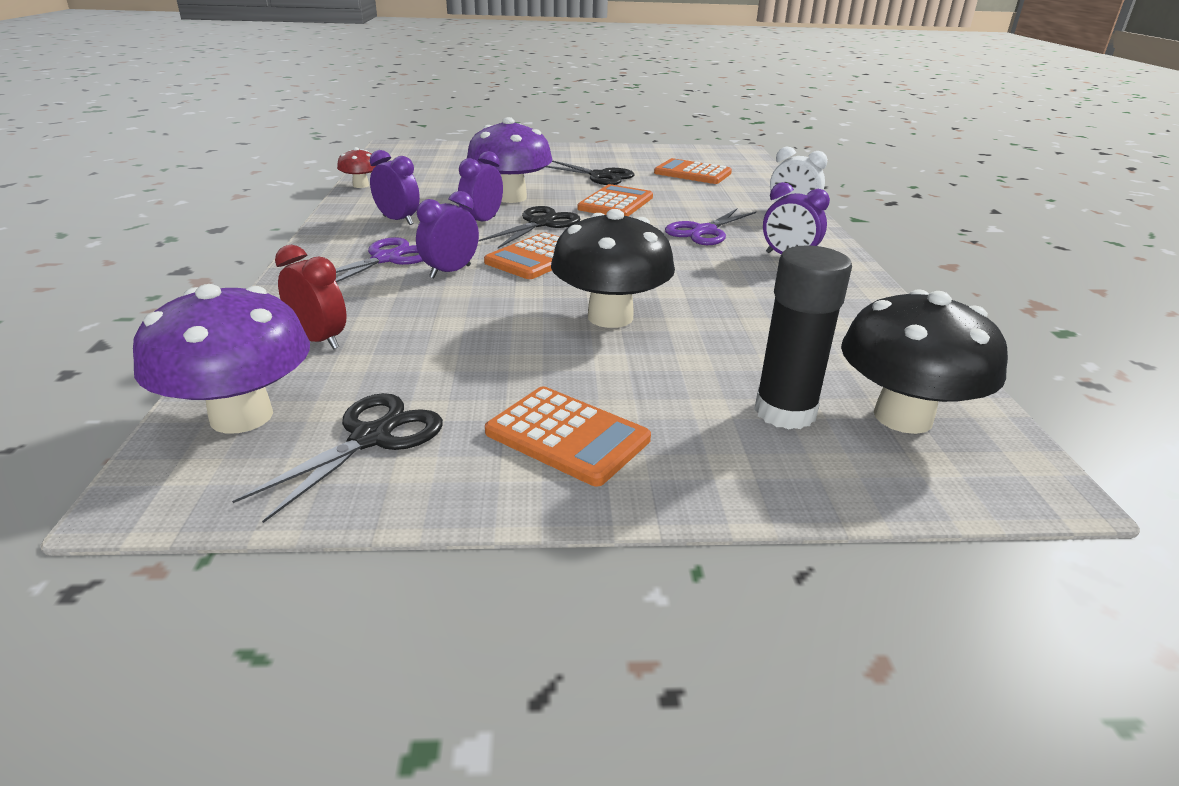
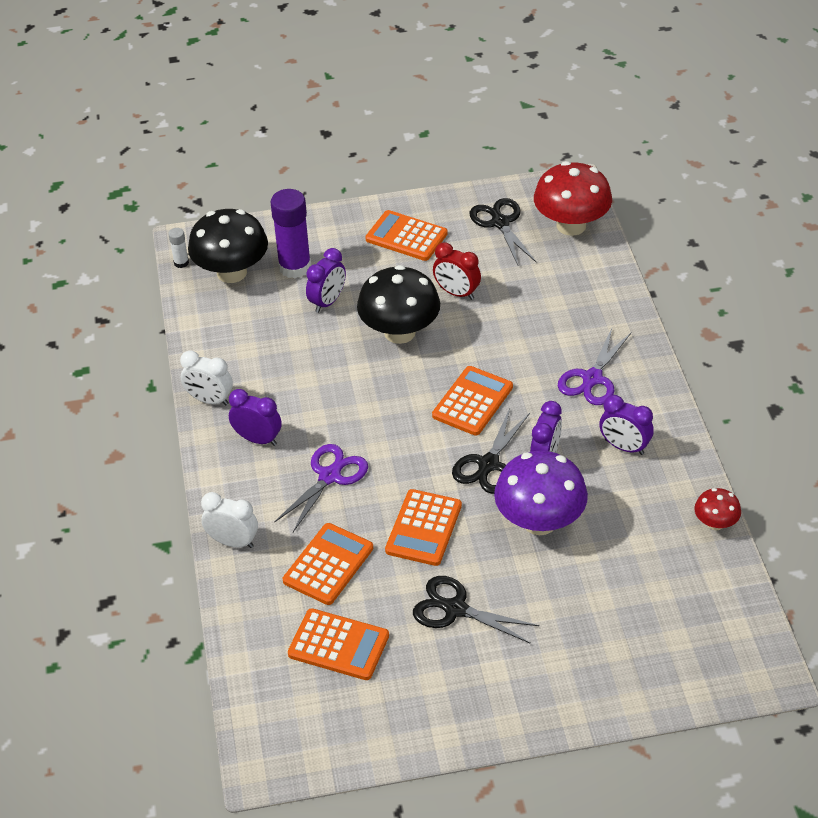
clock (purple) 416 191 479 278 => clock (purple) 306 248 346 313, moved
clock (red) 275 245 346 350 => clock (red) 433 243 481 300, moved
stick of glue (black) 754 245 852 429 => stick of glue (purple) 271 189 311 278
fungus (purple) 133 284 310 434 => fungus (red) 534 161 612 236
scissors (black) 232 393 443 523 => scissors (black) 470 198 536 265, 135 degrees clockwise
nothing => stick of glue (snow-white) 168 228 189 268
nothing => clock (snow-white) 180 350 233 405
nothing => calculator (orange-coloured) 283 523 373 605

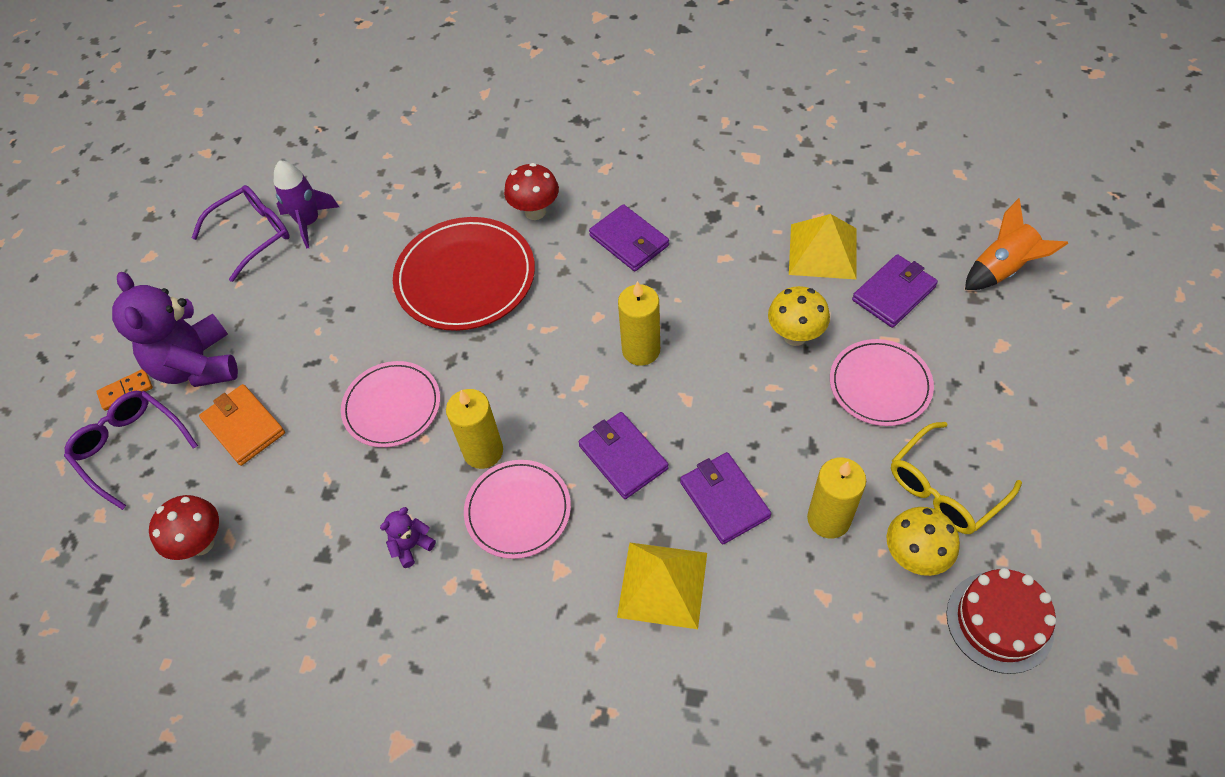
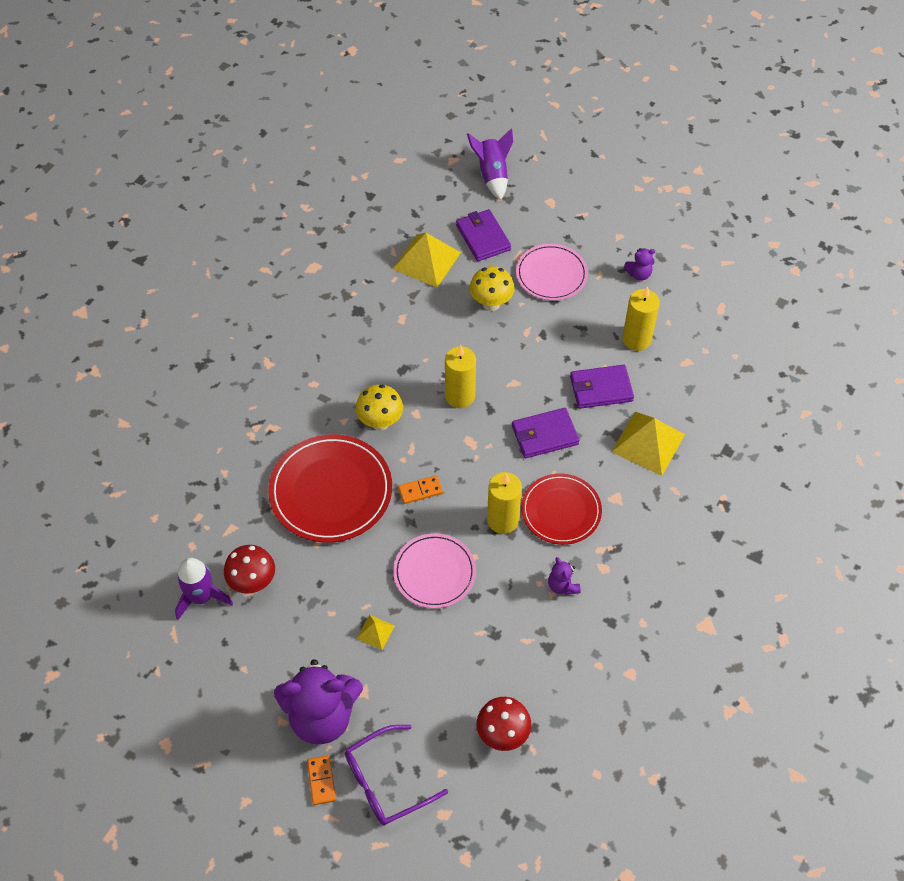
fungus (red) 504 163 559 220 => fungus (red) 224 545 275 594, moved
eyeglasses (purple) 192 185 290 282 => nothing
spaceship (orange-coloured) 965 198 1068 290 => spaceship (purple) 467 128 513 200
billfold (purple) 589 204 669 271 => nothing
billfold (orange-coloured) 199 384 285 466 => nothing
eyeglasses (yellow) 891 422 1022 534 => stuffed bear (purple) 624 248 655 281
dinner plate (rose-pink) 464 460 571 559 => dinner plate (red) 521 474 602 545
fungus (yellow) 887 507 960 576 => fungus (yellow) 356 385 403 431, moved
gateau (red) 946 568 1056 674 => nothing
nothing => domino tile (orange-coloured) 398 475 443 504
nothing => pyramid (yellow) 356 615 395 650

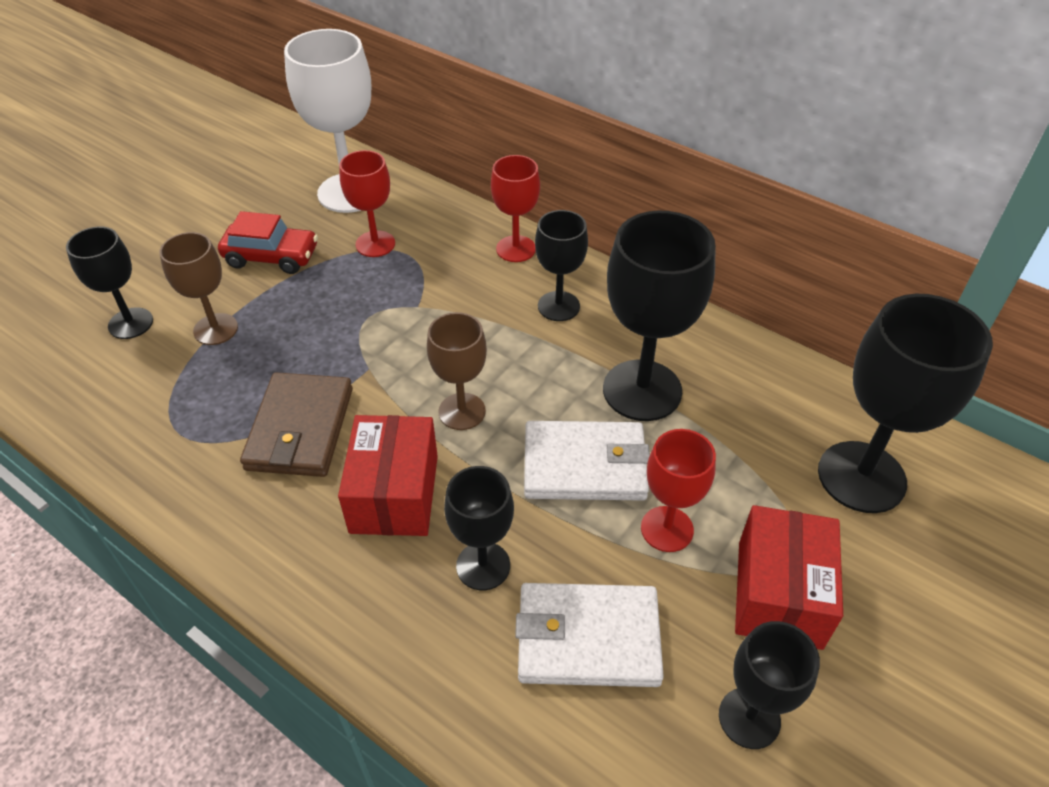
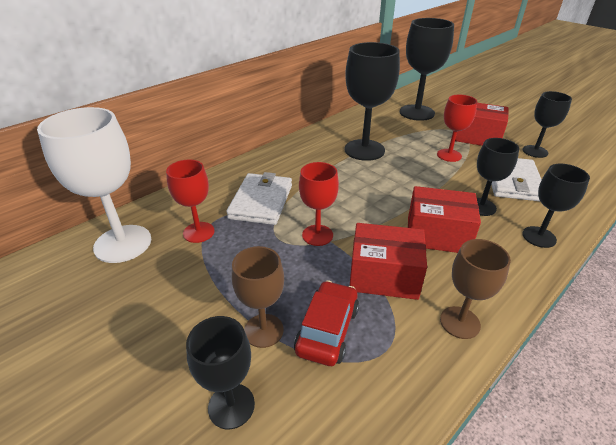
chalice (red) 491 155 540 262 => chalice (red) 299 162 339 246, moved
chalice (black) 535 210 588 321 => chalice (black) 522 164 590 248, moved
car (red) 218 211 318 274 => car (red) 294 280 359 366, moved
chalice (dark brown) 427 312 487 430 => chalice (dark brown) 440 239 511 339, moved
billfold (dark brown) 240 372 353 477 => box (red) 350 223 427 300
billfold (snow-white) 524 421 650 501 => billfold (snow-white) 226 172 292 225, moved

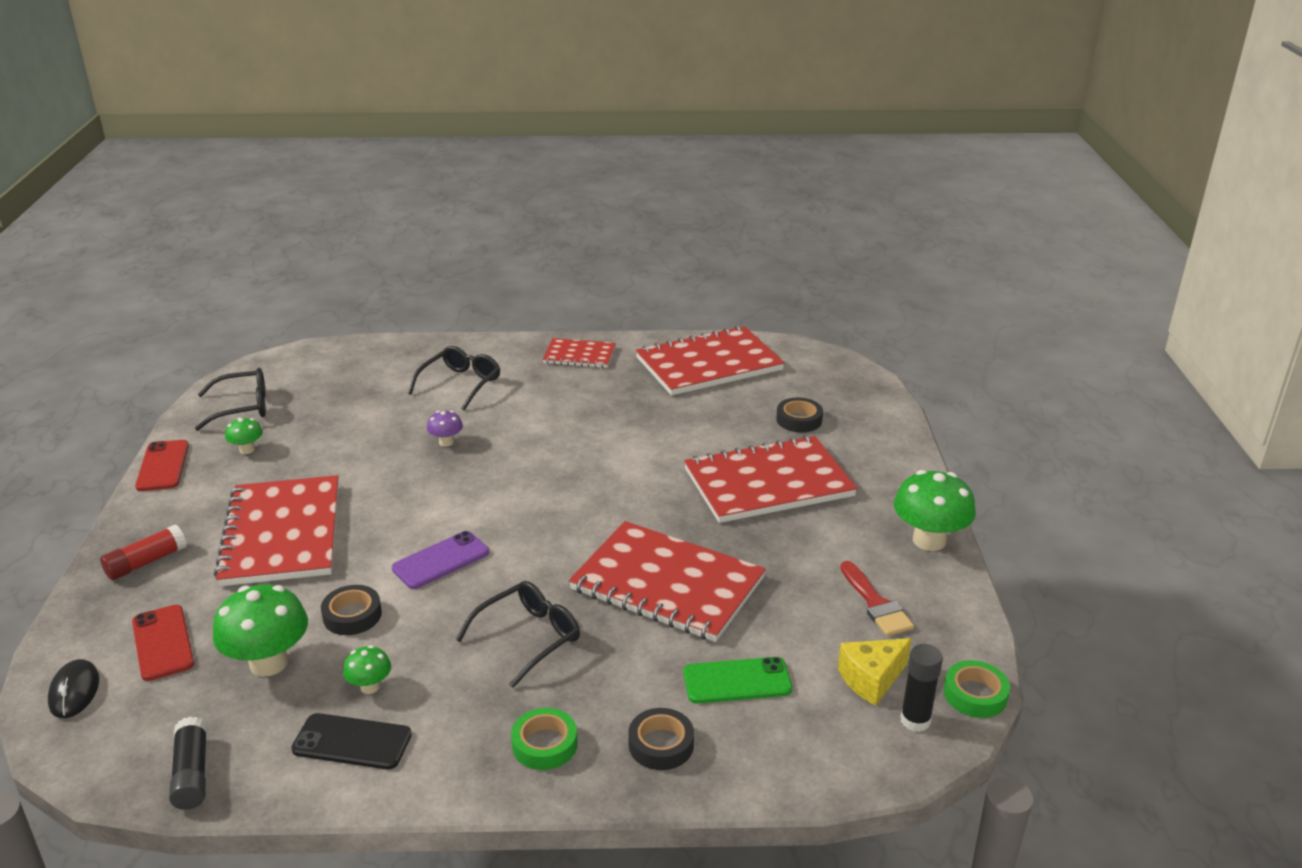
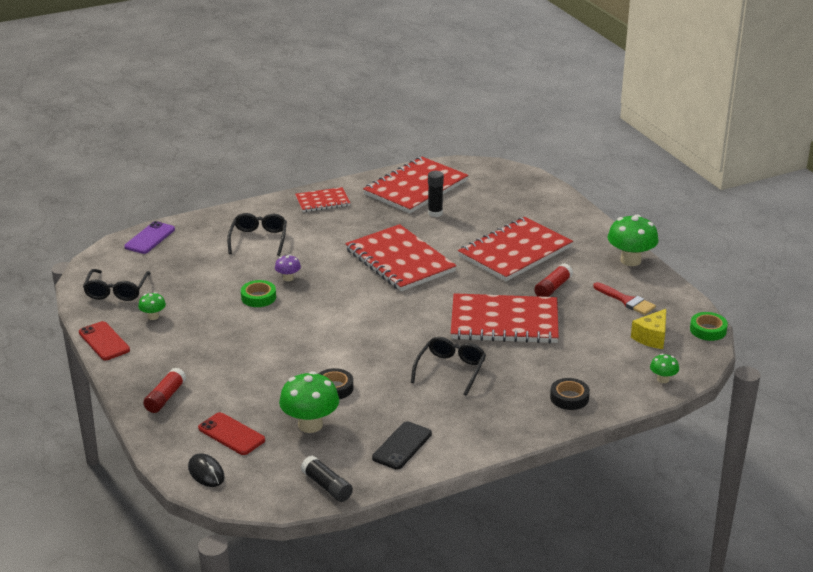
eyeglasses (black) 195 368 266 431 => eyeglasses (black) 83 269 151 301, 135 degrees clockwise
roll of tape (black) 776 397 823 433 => nothing
notebook (red) 214 475 339 586 => notebook (red) 345 224 457 291, moved
phone (purple) 392 531 489 589 => phone (purple) 124 221 175 254, moved
stick of glue (black) 900 644 943 732 => stick of glue (black) 428 171 444 217, moved
fungus (leaf-green) 343 645 391 694 => fungus (leaf-green) 650 354 679 383, moved
phone (leaf-green) 683 657 792 703 => nothing
roll of tape (leaf-green) 511 708 578 770 => roll of tape (leaf-green) 241 280 276 307, moved
phone (black) 291 713 412 770 => phone (black) 372 421 432 470, 45 degrees counterclockwise
nothing => stick of glue (red) 534 263 573 297

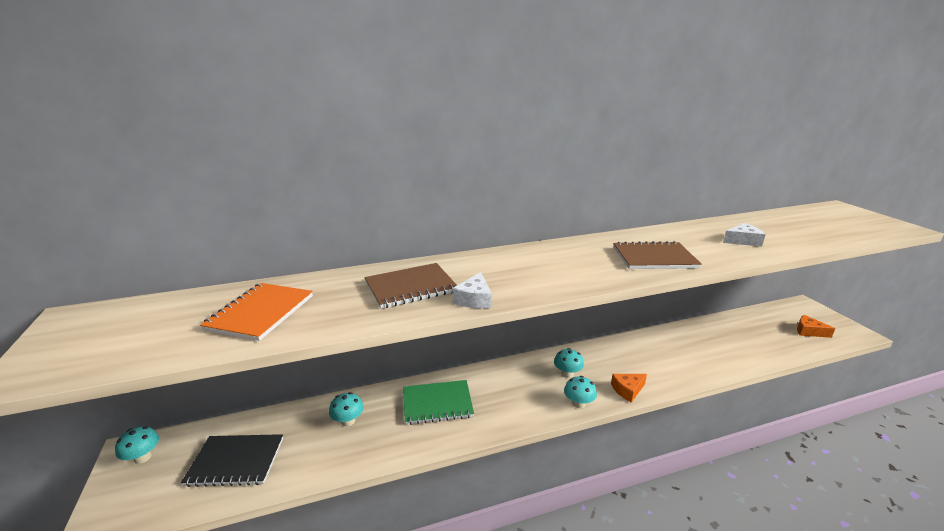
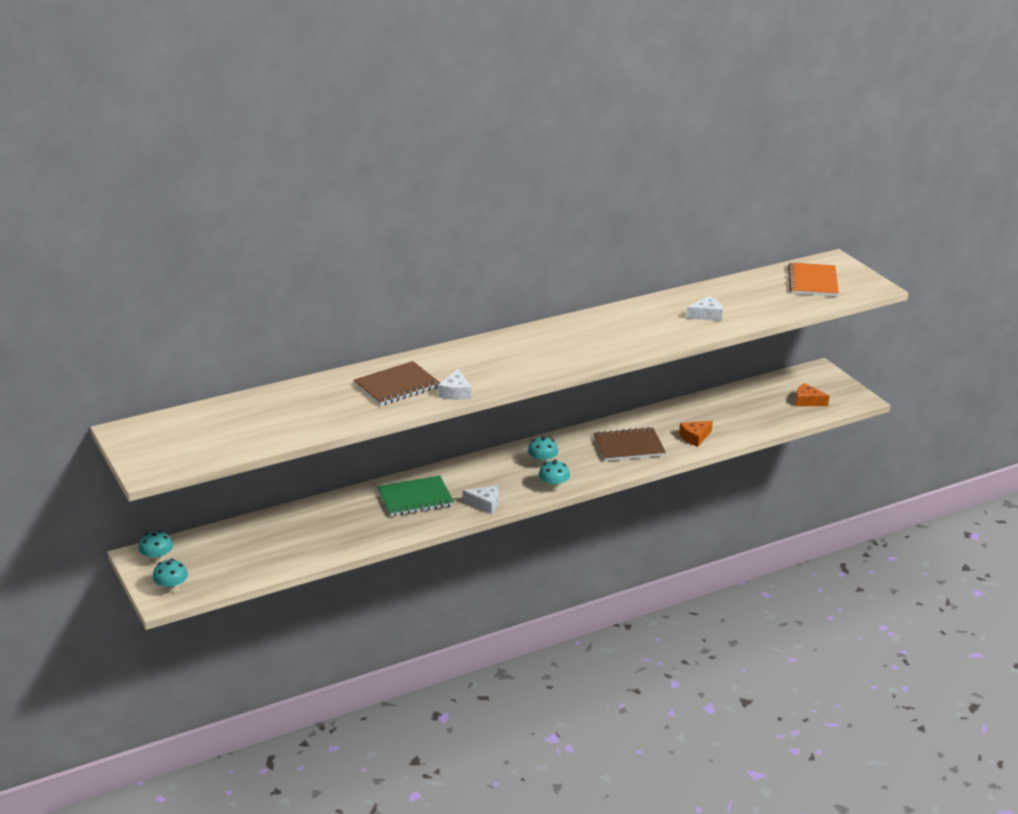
notebook (dark brown) 613 241 702 269 => notebook (dark brown) 593 427 666 461, moved
notebook (orange-coloured) 200 283 313 341 => notebook (orange-coloured) 788 262 839 297, moved
cheese wedge (orange-coloured) 611 374 647 403 => cheese wedge (orange-coloured) 679 421 713 447, moved
fungus (aqua) 329 392 364 426 => fungus (aqua) 153 559 188 593, moved
notebook (black) 181 434 283 487 => nothing
nothing => cheese wedge (snow-white) 463 486 499 514

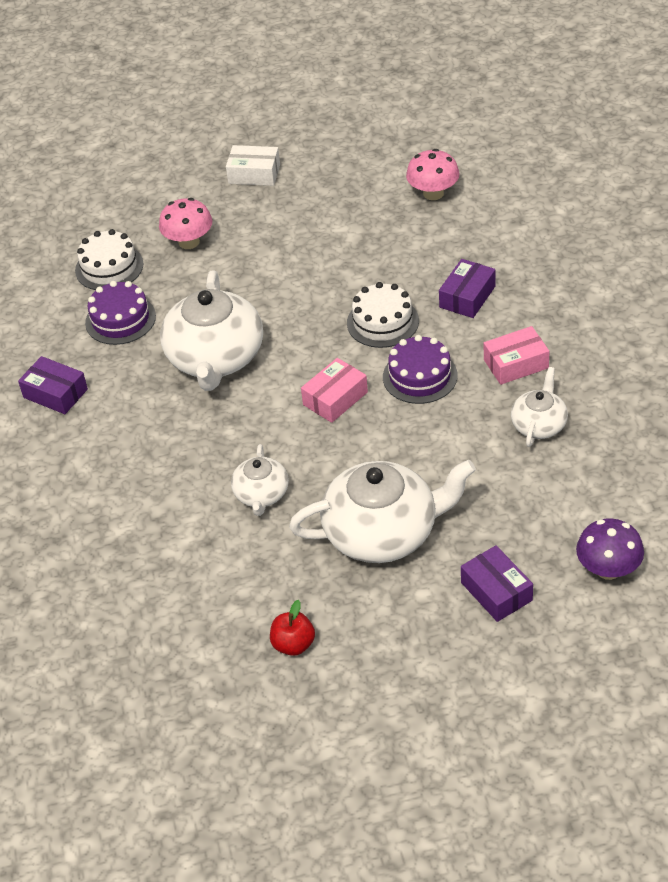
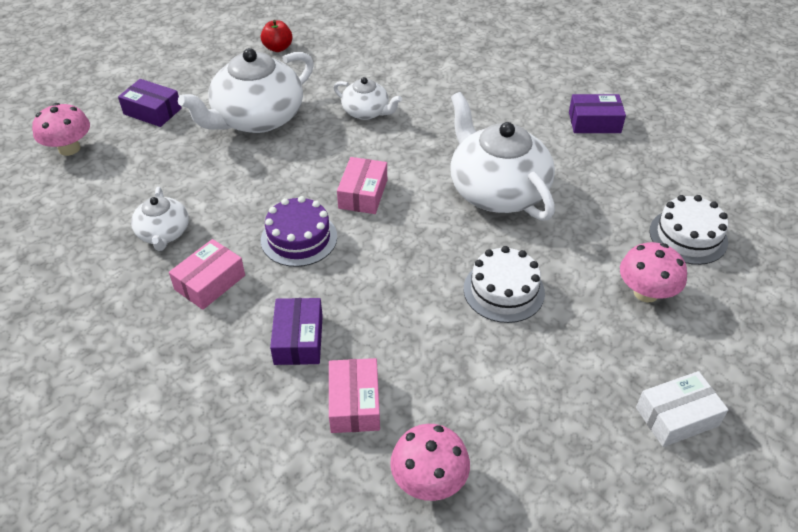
gateau (purple) 85 281 156 345 => nothing
gateau (snow-white) 347 282 419 348 => gateau (snow-white) 464 246 545 323, moved
teapot (snow-white) 231 444 289 516 => teapot (snow-white) 333 77 402 120, 150 degrees clockwise
fungus (purple) 576 518 644 580 => fungus (rose-pink) 32 103 90 156
nothing => box (rose-pink) 329 358 380 433

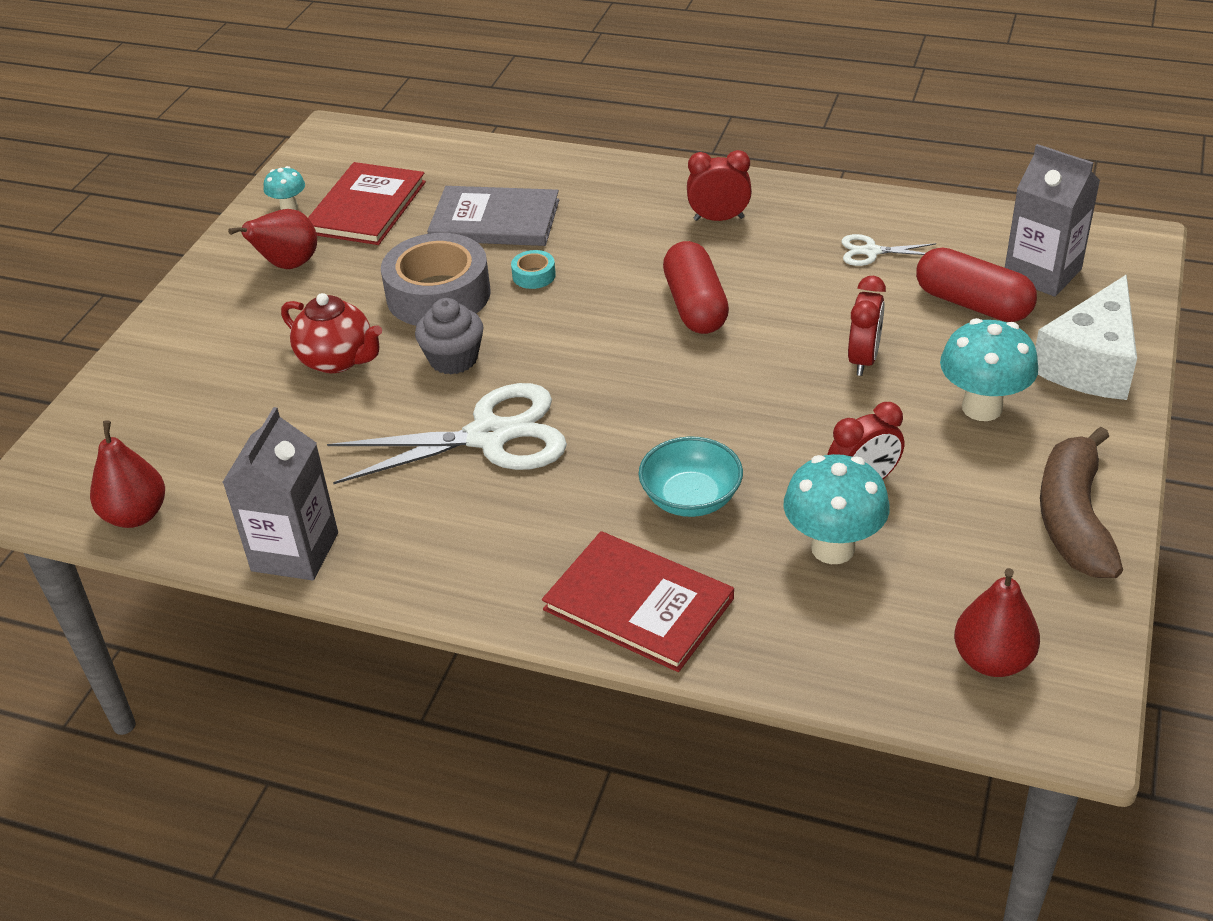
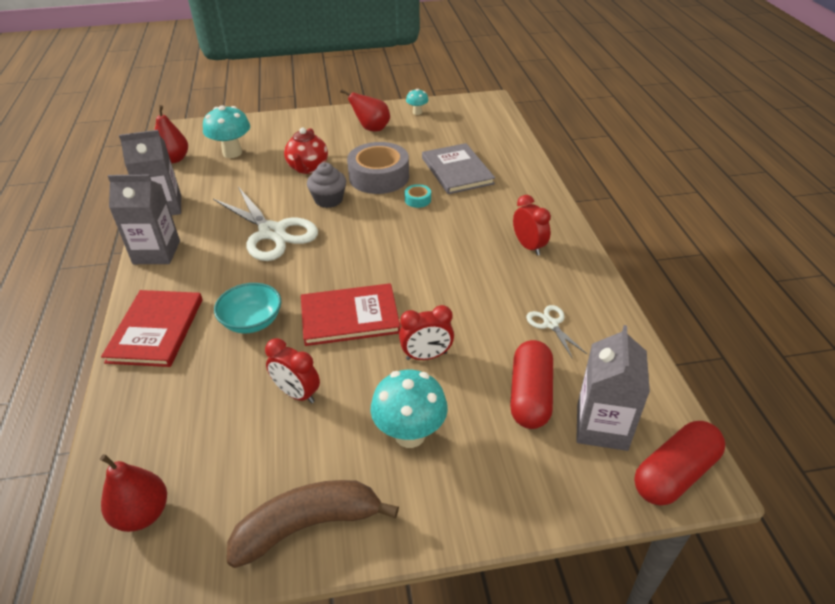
book (red) 308 162 426 245 => book (red) 301 283 400 346, moved
pill (red) 663 241 729 334 => pill (red) 634 421 725 506, moved
cheese wedge (snow-white) 1035 275 1137 400 => nothing
fungus (aqua) 783 454 890 564 => fungus (aqua) 203 105 250 158, moved
nothing => carton (grey) 108 175 180 264

